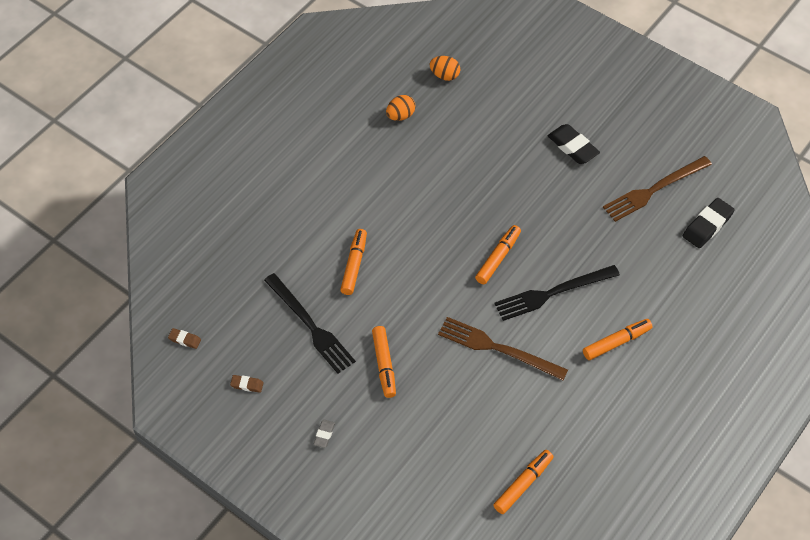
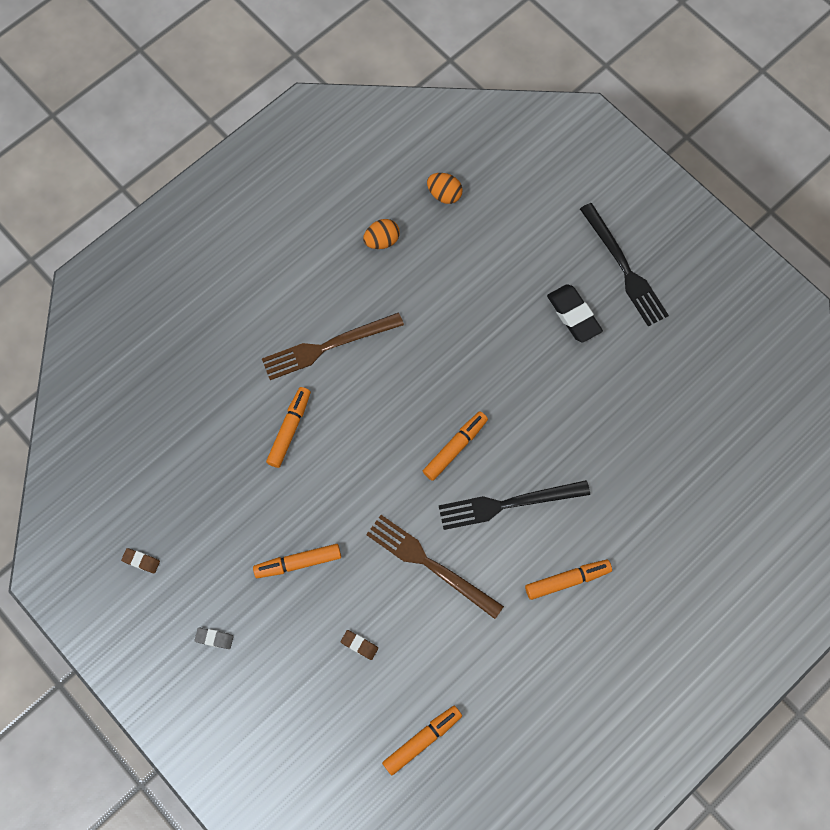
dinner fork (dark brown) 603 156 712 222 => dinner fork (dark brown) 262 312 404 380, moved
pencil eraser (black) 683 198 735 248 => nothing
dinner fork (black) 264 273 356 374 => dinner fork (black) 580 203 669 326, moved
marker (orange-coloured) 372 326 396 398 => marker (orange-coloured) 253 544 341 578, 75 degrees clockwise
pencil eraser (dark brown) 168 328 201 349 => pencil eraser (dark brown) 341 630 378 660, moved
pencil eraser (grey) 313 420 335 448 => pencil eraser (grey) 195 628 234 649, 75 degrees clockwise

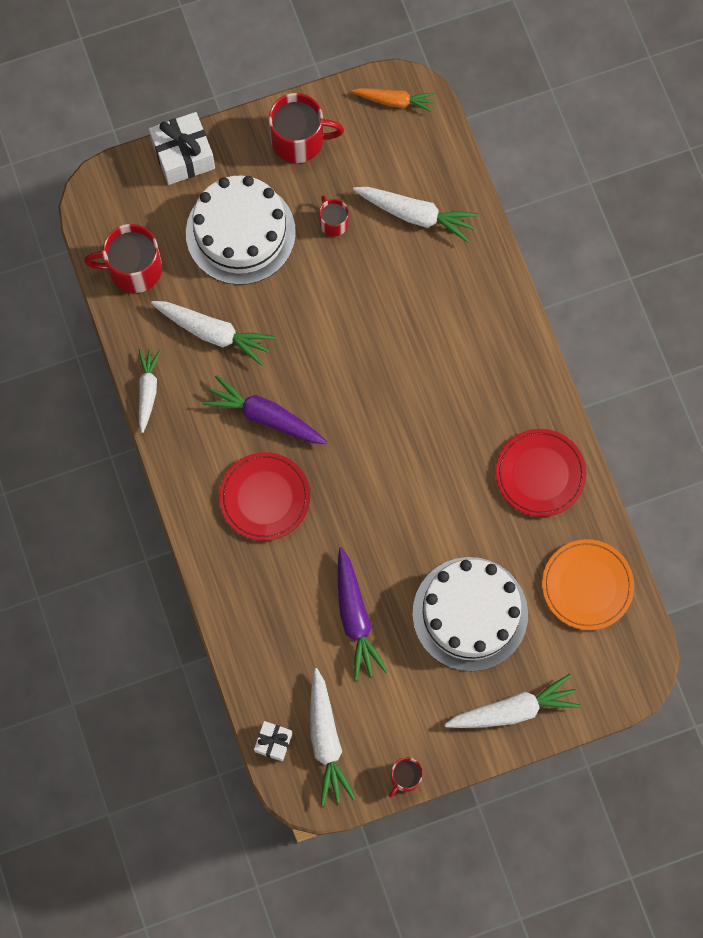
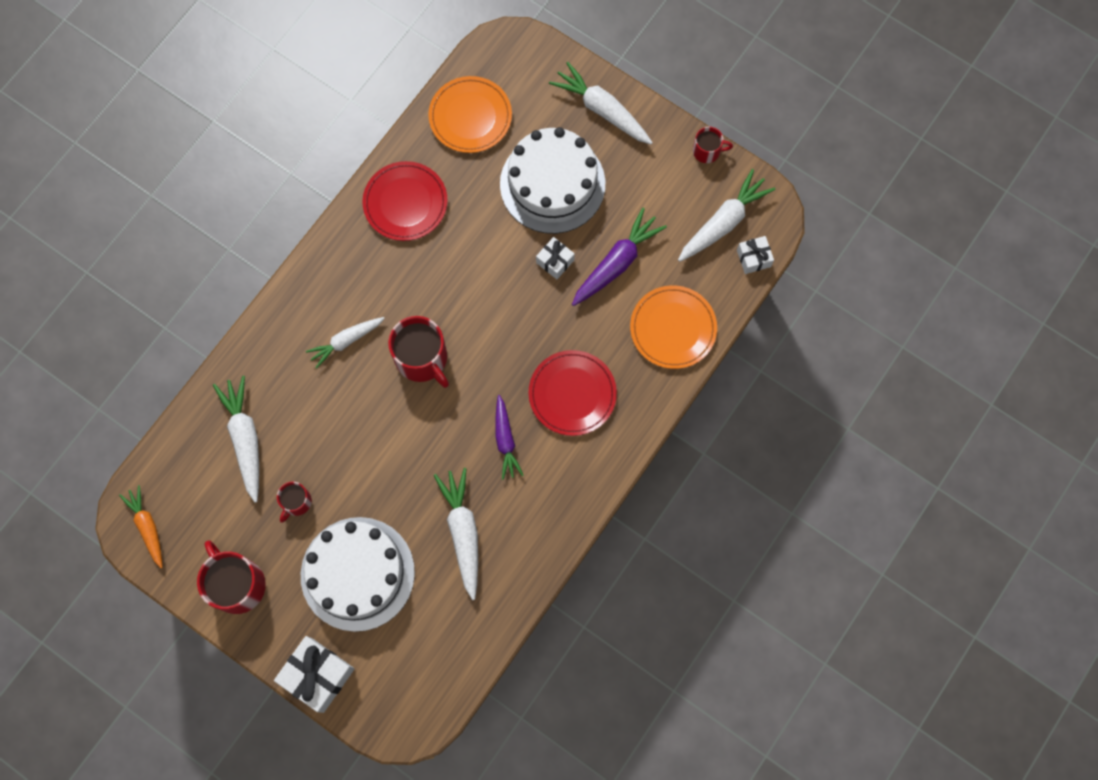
coffee mug (red) 84 224 162 293 => coffee mug (red) 388 316 449 388, moved
toy carrot (snow-white) 139 349 161 433 => toy carrot (snow-white) 306 317 385 369, moved
toy carrot (purple) 202 375 327 444 => toy carrot (purple) 495 395 524 480, x0.67
nothing => gift (snow-white) 536 237 575 279
nothing => dinner plate (orange-coloured) 630 285 717 369

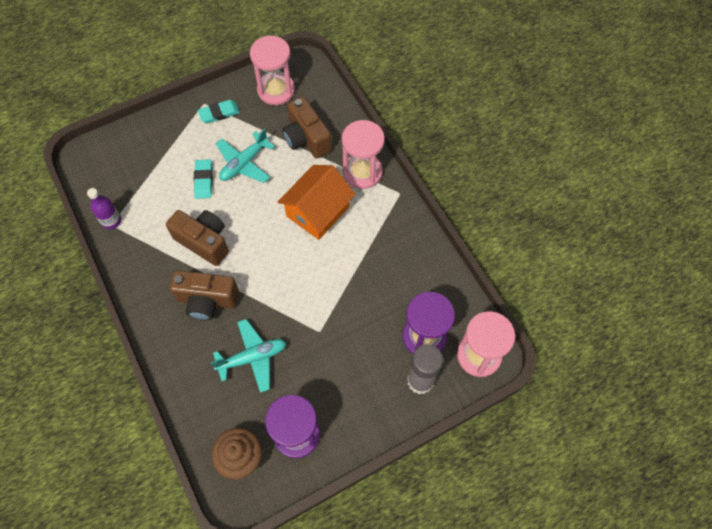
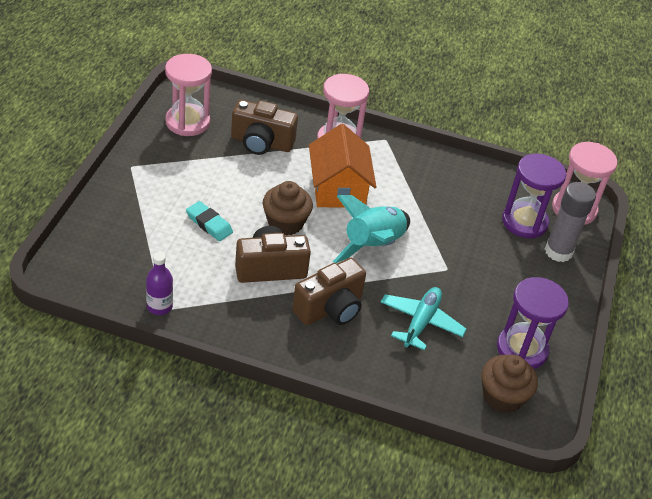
pencil eraser (aqua) 198 100 240 123 => nothing
toy plane (aqua) 216 128 275 183 => nothing
nothing => cupcake (dark brown) 263 181 313 235
nothing => spaceship (aqua) 333 195 410 263

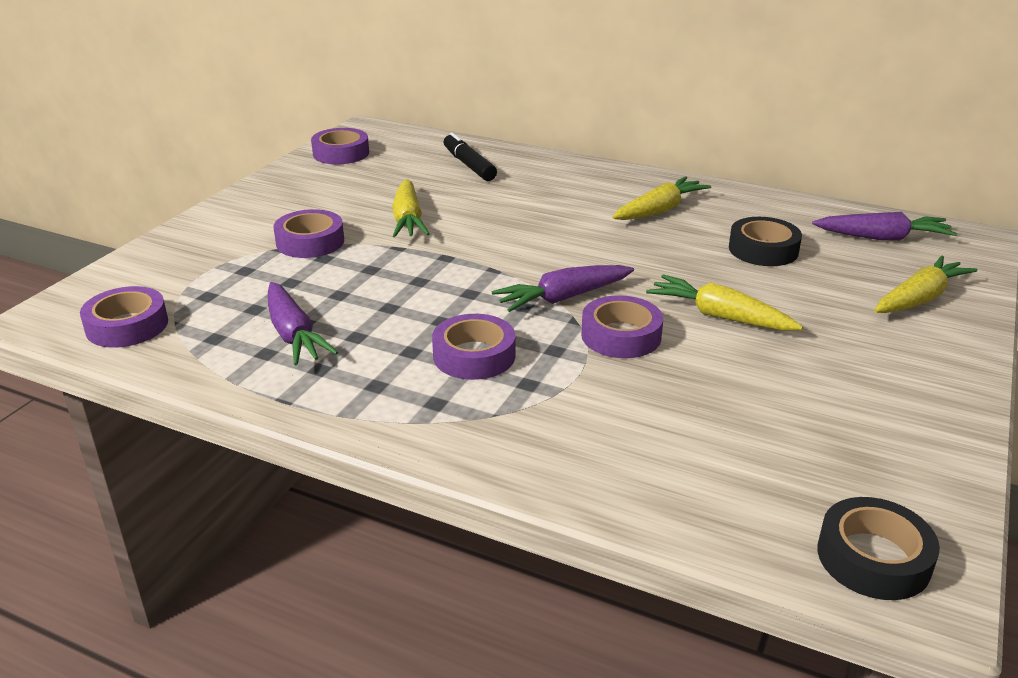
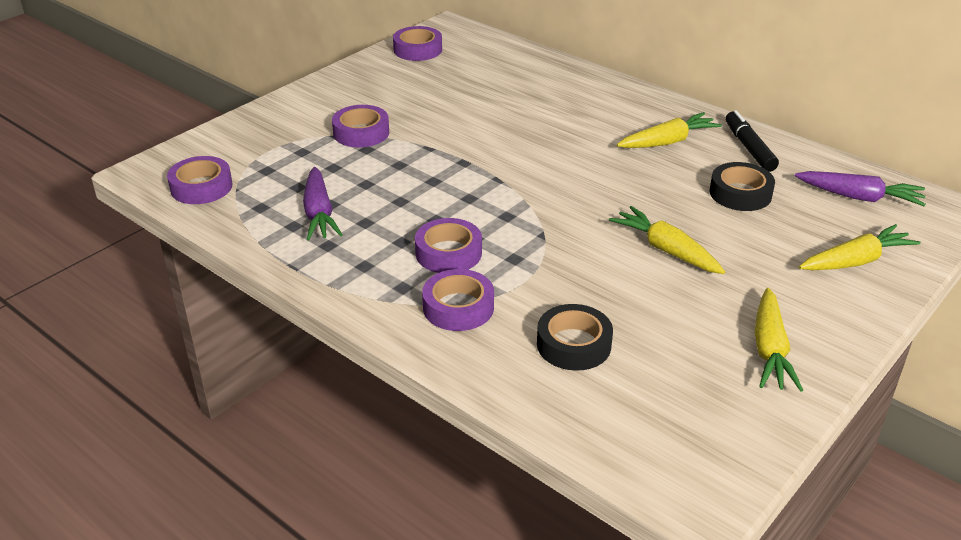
marker (black) 444 133 497 181 => marker (black) 725 110 779 172, moved
toy carrot (yellow) 392 179 430 237 => toy carrot (yellow) 754 288 803 392, moved
toy carrot (purple) 491 265 634 312 => nothing
roll of tape (purple) 581 295 663 358 => roll of tape (purple) 422 269 494 331, moved
roll of tape (black) 817 497 940 600 => roll of tape (black) 537 304 613 371, moved

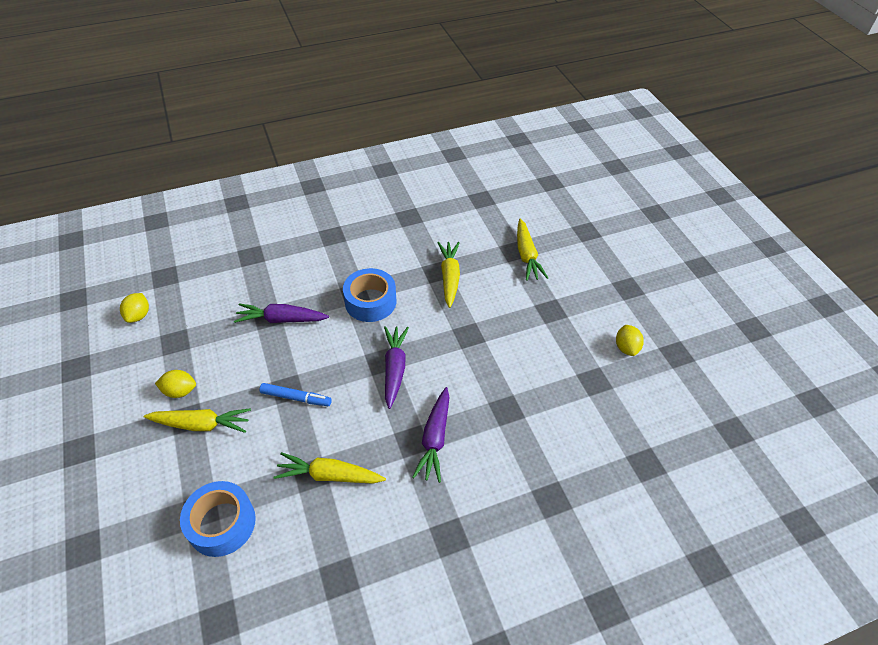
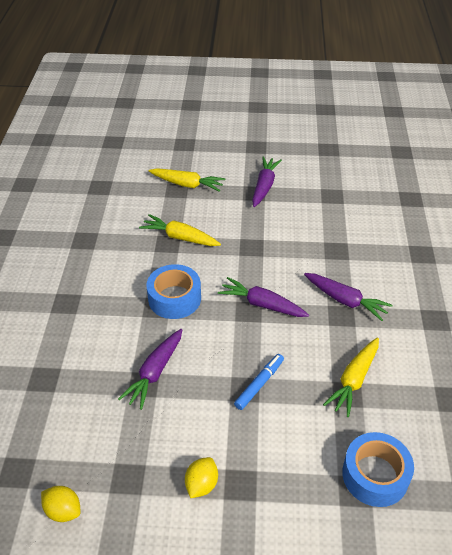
citrus fruit (yellow) 616 325 644 356 => nothing
toy carrot (yellow) 144 408 251 433 => nothing
nothing => toy carrot (purple) 252 157 282 207

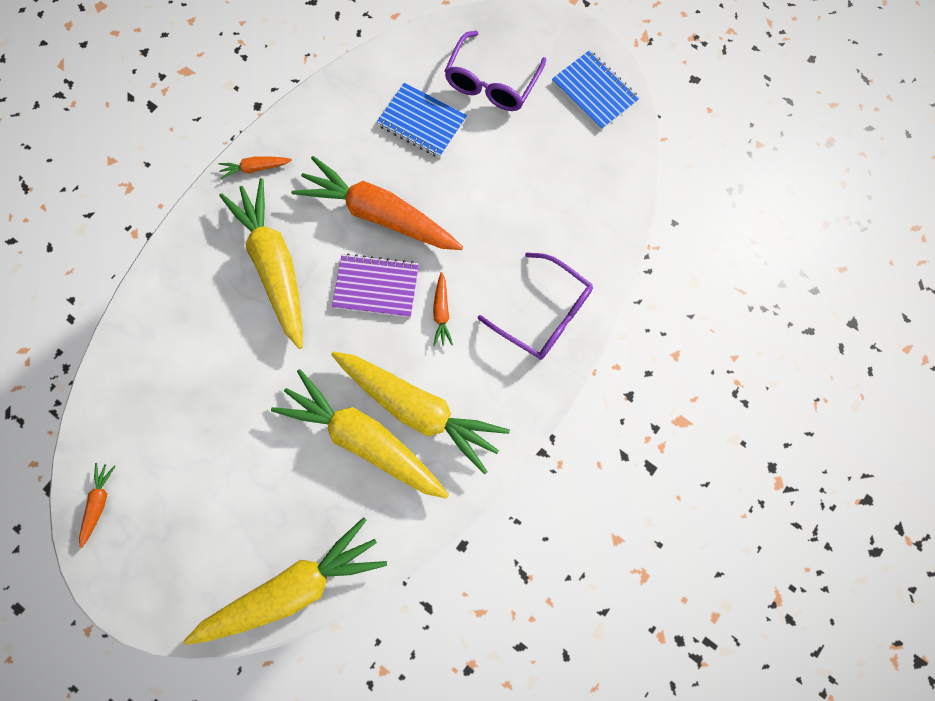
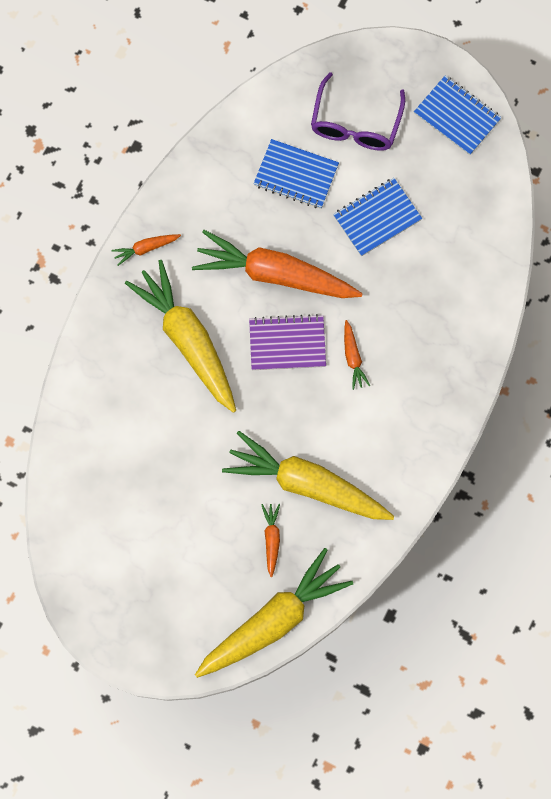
eyeglasses (purple) 478 252 593 360 => nothing
toy carrot (yellow) 331 351 510 475 => nothing
toy carrot (orange-coloured) 79 463 116 548 => toy carrot (orange-coloured) 262 504 280 577, moved
nothing => notebook (blue) 333 178 422 257

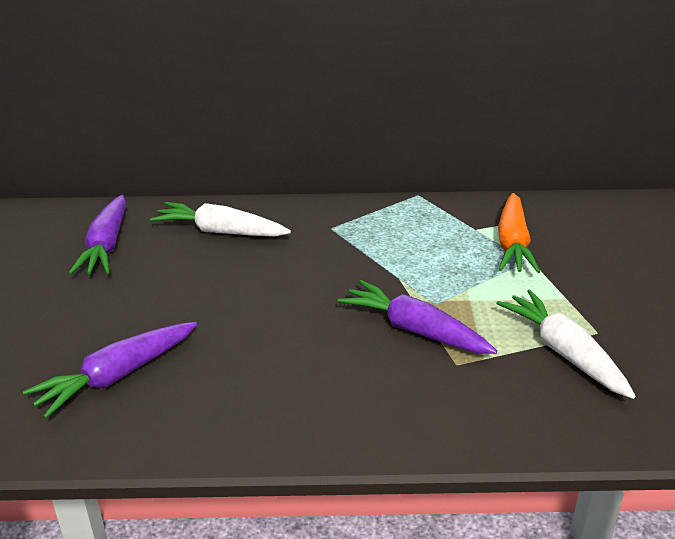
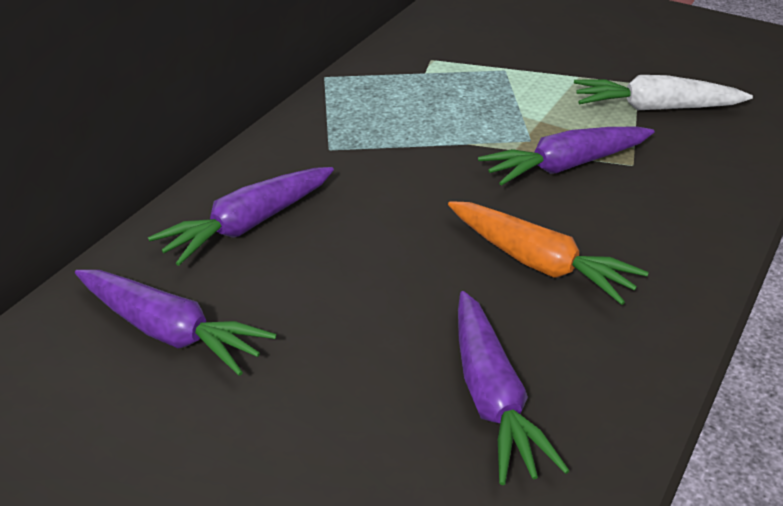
toy carrot (orange-coloured) 498 193 540 273 => toy carrot (orange-coloured) 448 201 649 305, moved
toy carrot (snow-white) 150 202 291 237 => toy carrot (purple) 148 167 334 266

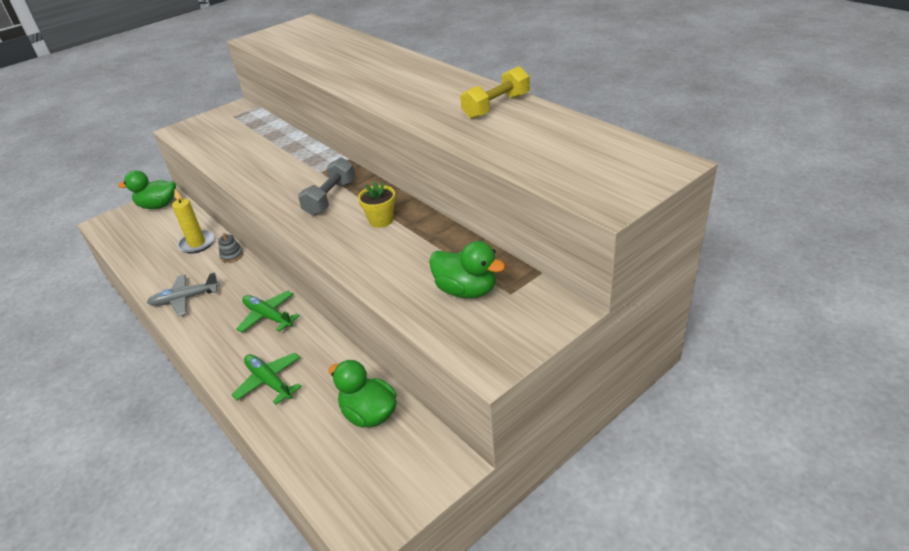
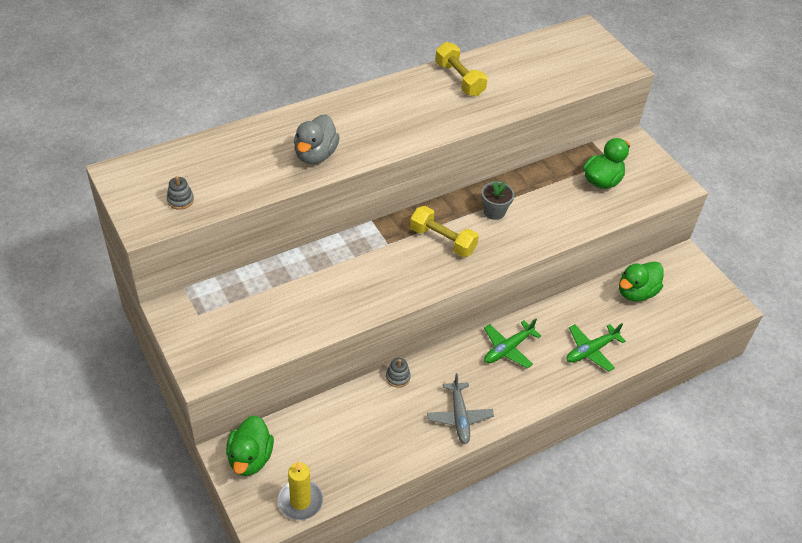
dumbbell (grey) 298 157 356 216 => dumbbell (yellow) 410 206 479 257
flower pot (yellow) 358 181 396 228 => flower pot (grey) 481 180 514 220
candle (yellow) 172 188 215 254 => candle (yellow) 278 461 323 520, moved
nothing => duck (grey) 294 114 340 164
nothing => ring stacker (grey) 167 176 194 210

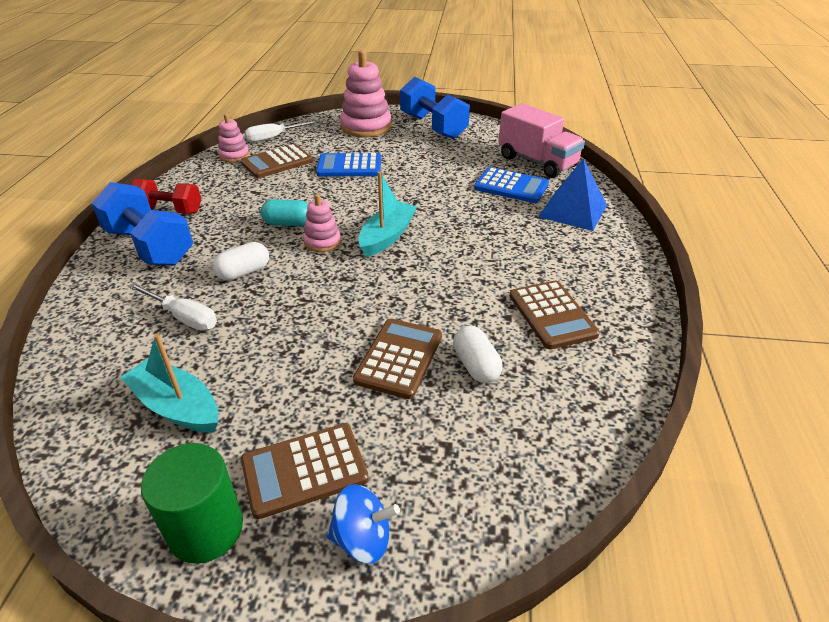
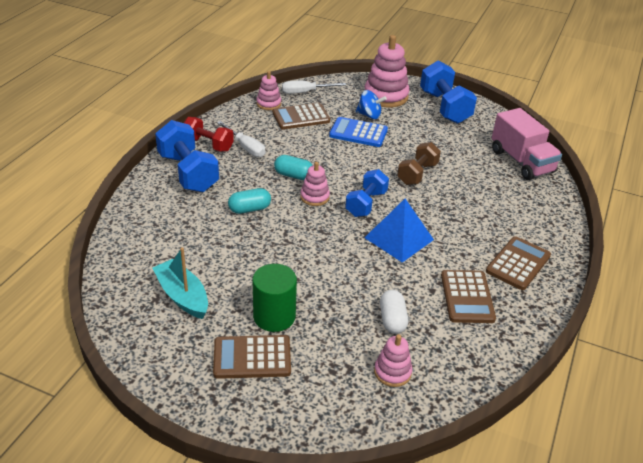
pyramid (blue) 538 158 607 231 => pyramid (blue) 364 199 434 263, moved
calculator (blue) 474 167 549 203 => nothing
toy boat (aqua) 358 172 418 257 => dumbbell (blue) 345 169 389 217
pill (snow-white) 212 242 269 281 => pill (aqua) 228 188 271 214
screwdriver (snow-white) 128 283 217 331 => screwdriver (snow-white) 217 121 266 157, moved
calculator (dark brown) 353 318 442 399 => calculator (dark brown) 486 236 551 290, moved
cylinder shape (leaf-green) 141 443 243 564 => cylinder shape (leaf-green) 253 264 297 332, moved
spinning top (blue) 327 484 400 564 => spinning top (blue) 356 90 387 119, moved
nothing => dumbbell (dark brown) 397 142 441 185
nothing => ring stacker (rose-pink) 374 334 413 387

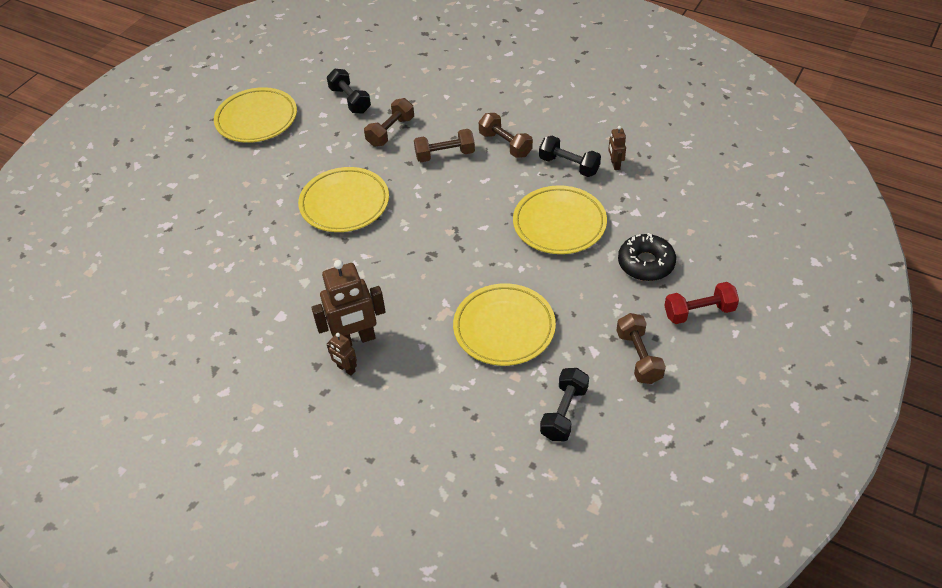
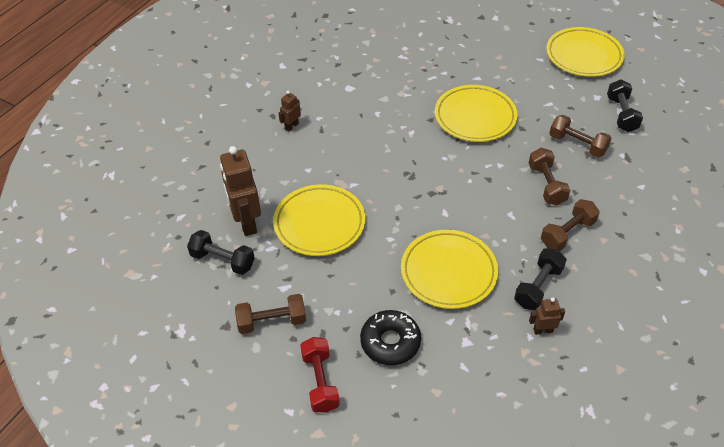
dumbbell (black) 327 69 371 114 => dumbbell (black) 607 79 643 132, 60 degrees counterclockwise
robot (dark brown) 311 260 386 347 => robot (dark brown) 220 146 261 236, moved

